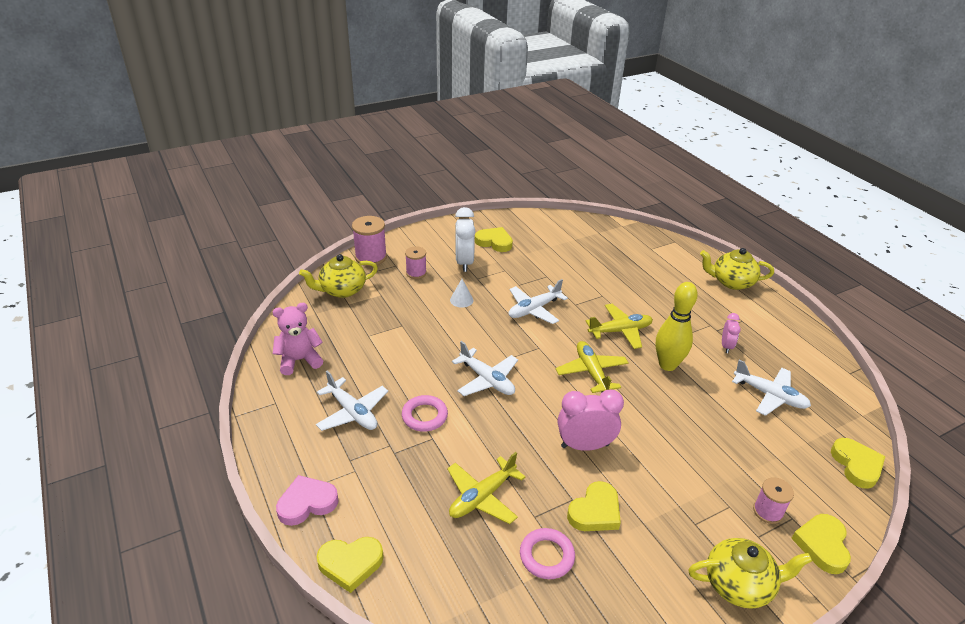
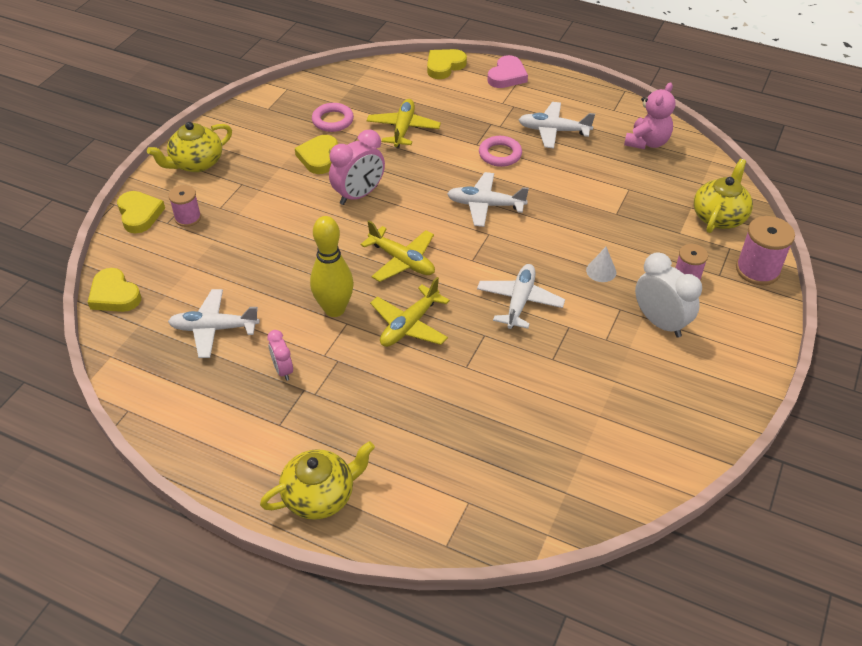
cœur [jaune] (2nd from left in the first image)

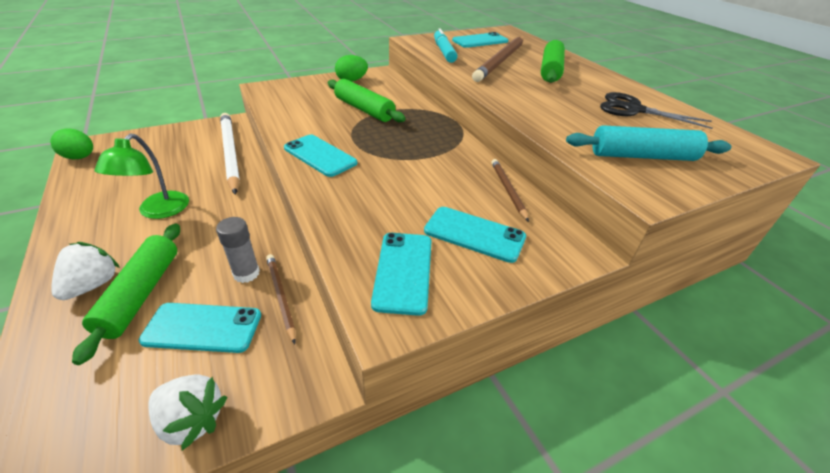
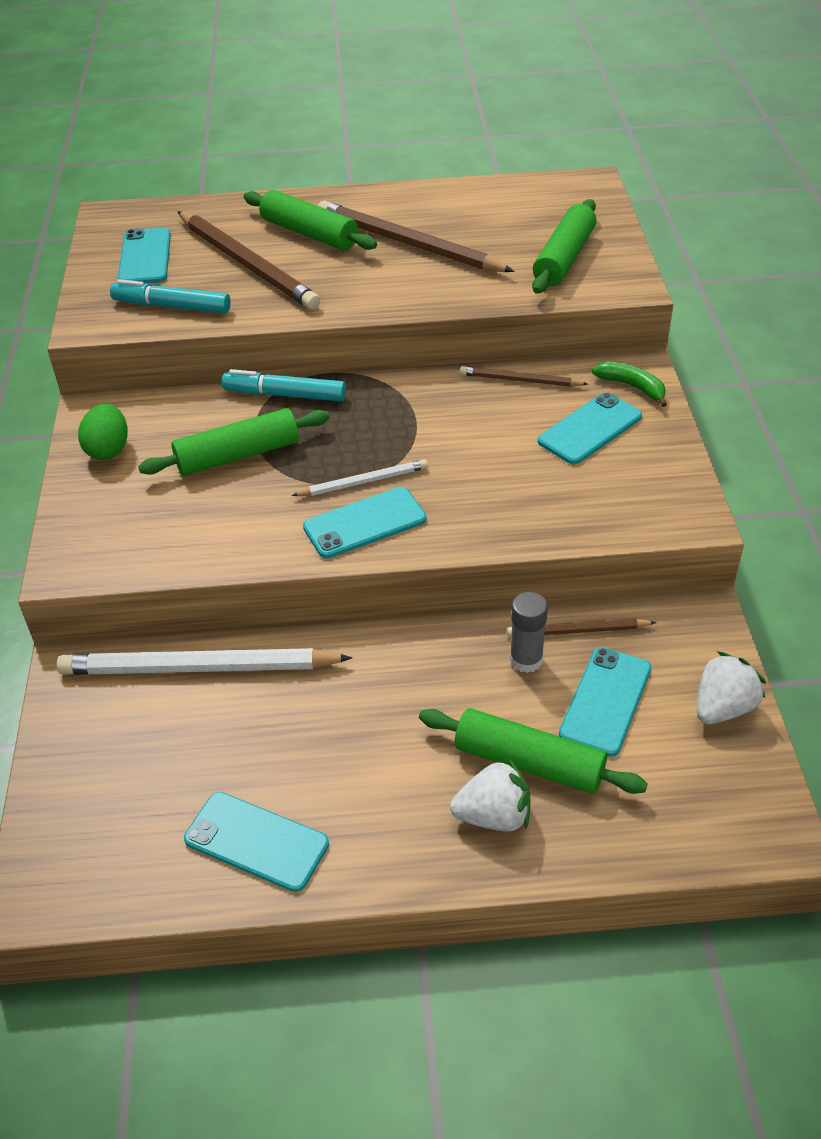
ciseaux [noir]
rouleau à pâtisserie [vert] (4th from left)
œuf [vert] (1st from left in the first image)
lampe [vert]
téléphone [turquoise] (2nd from left)
fraise [blanc] (1st from left)
crayon [marron] (2nd from left)
banane [vert]
feutre [turquoise] (2nd from left)
crayon [blanc] (2nd from left)

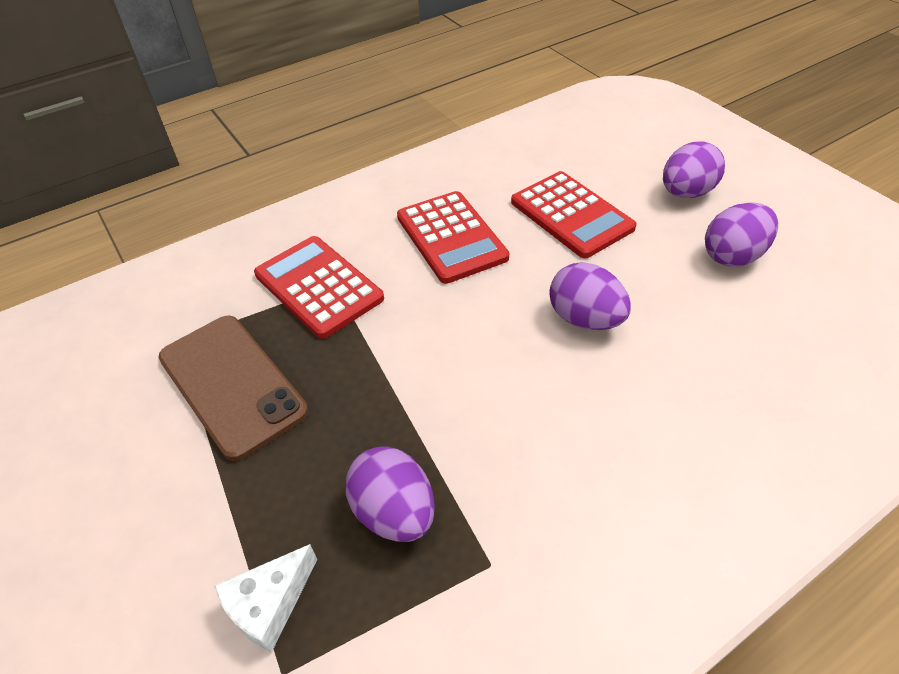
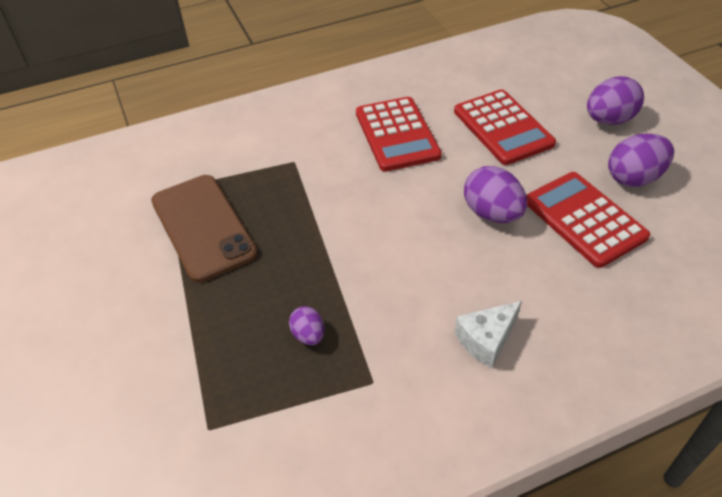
calculatrice [rouge] (3rd from left)
œuf [violet] (1st from left)
fromage [blanc]

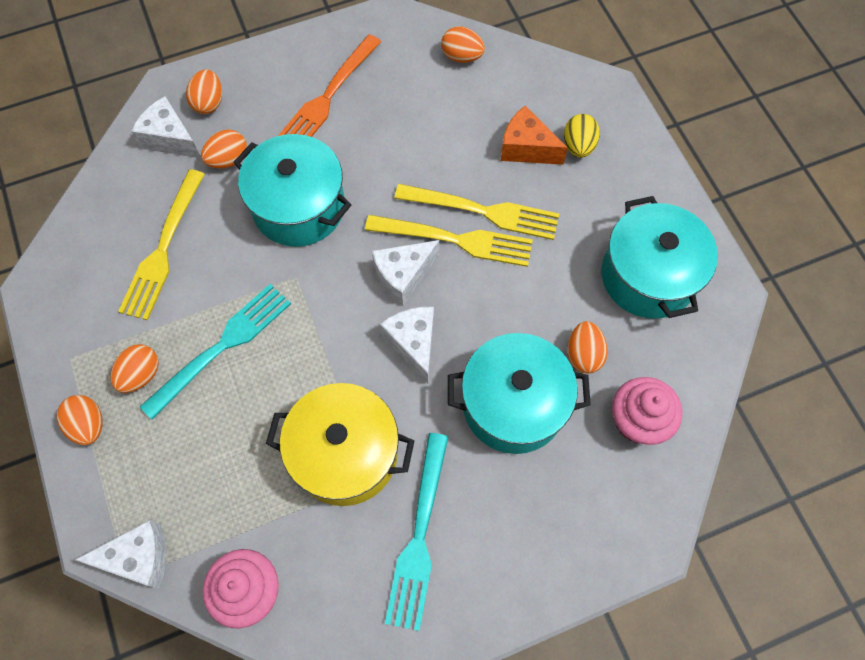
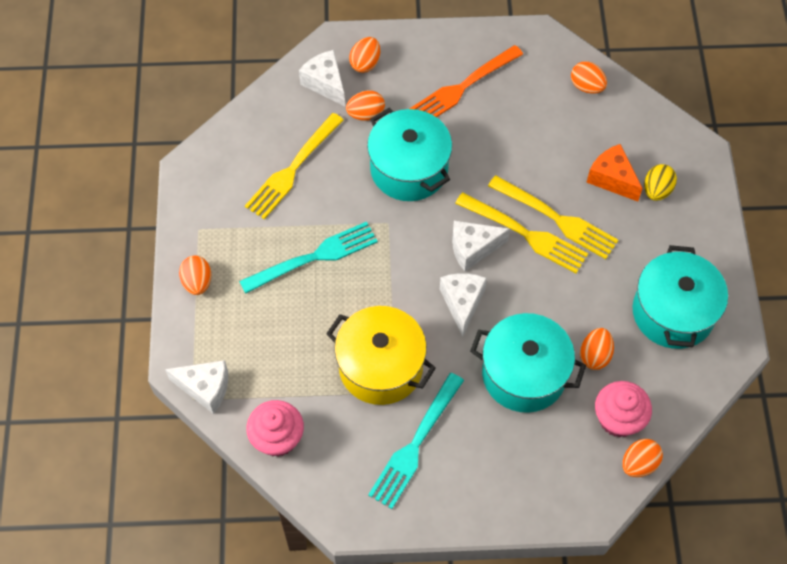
œuf [orange] (6th from left)

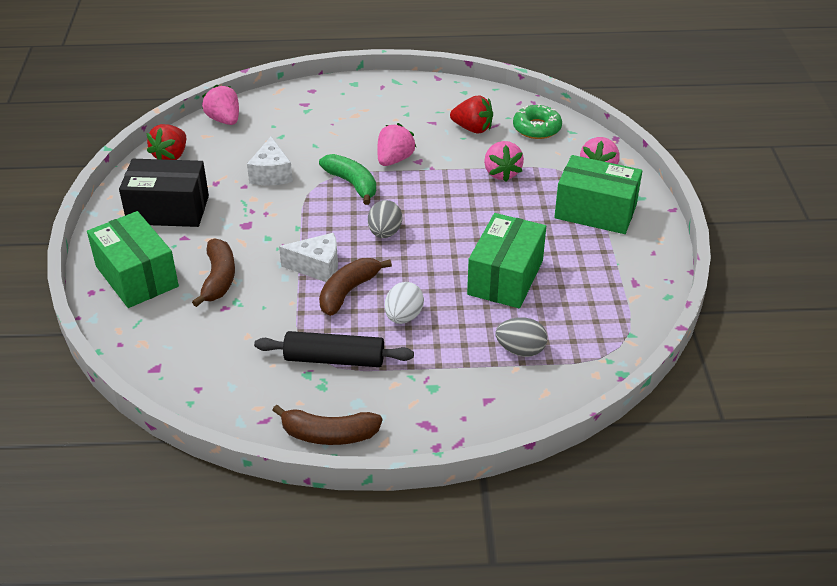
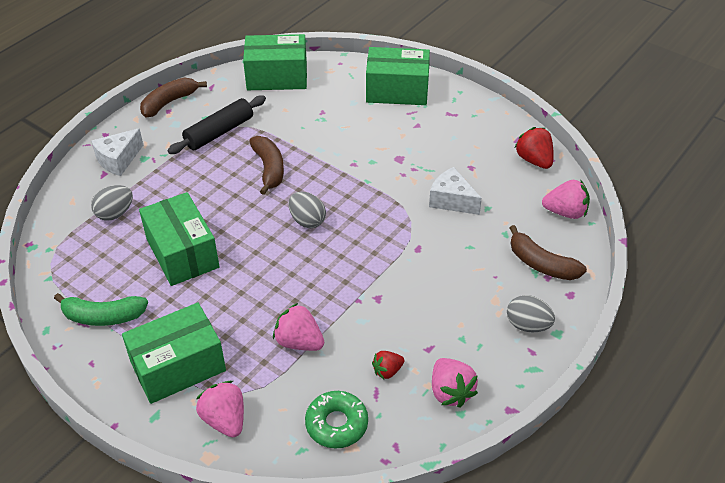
fraise [rouge] (1st from left)
fraise [rose] (3rd from left)
banane [vert]
boîte [noir]
fromage [blanc] (1st from left)
banane [marron] (3rd from left)
œuf [blanc]
boîte [vert] (3rd from left)
œuf [gris] (3rd from left)

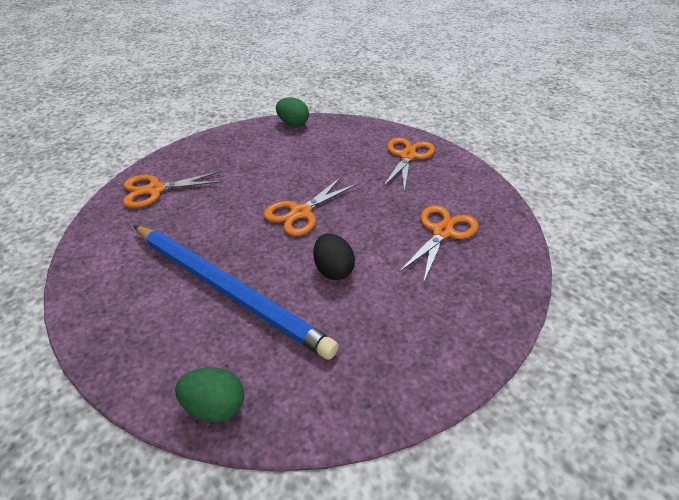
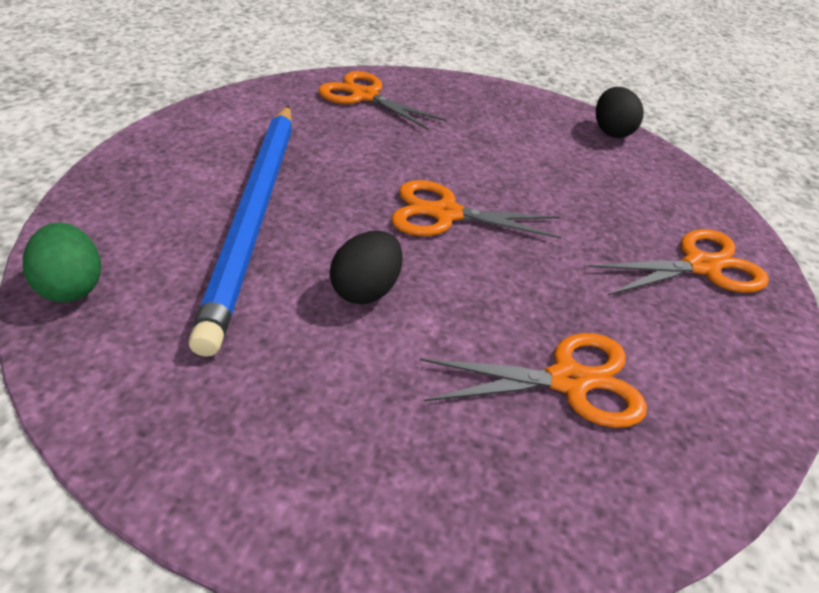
œuf [noir] (2nd from left)

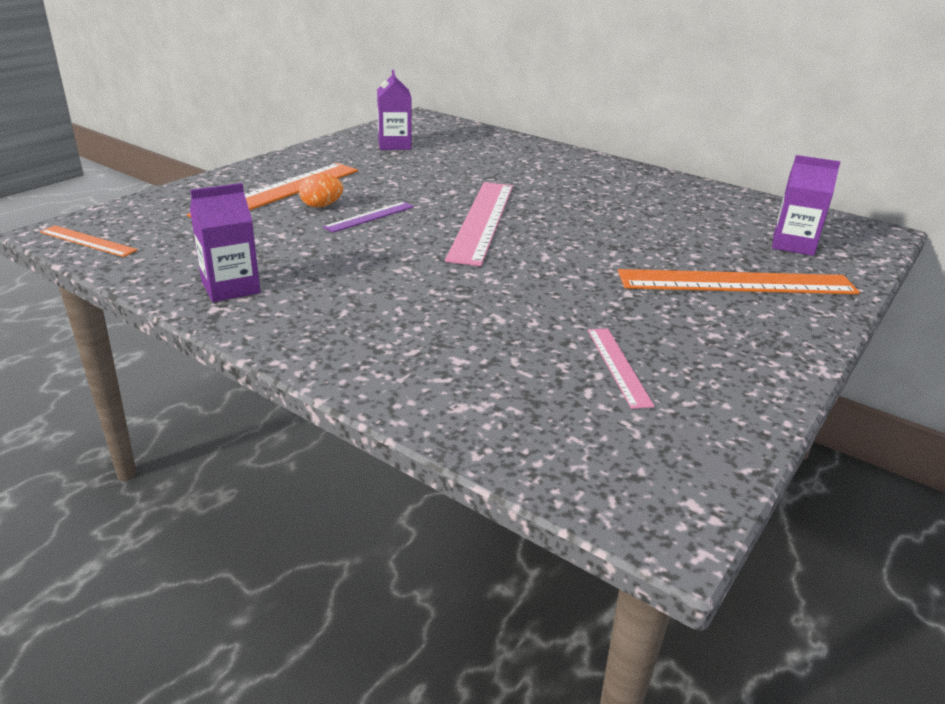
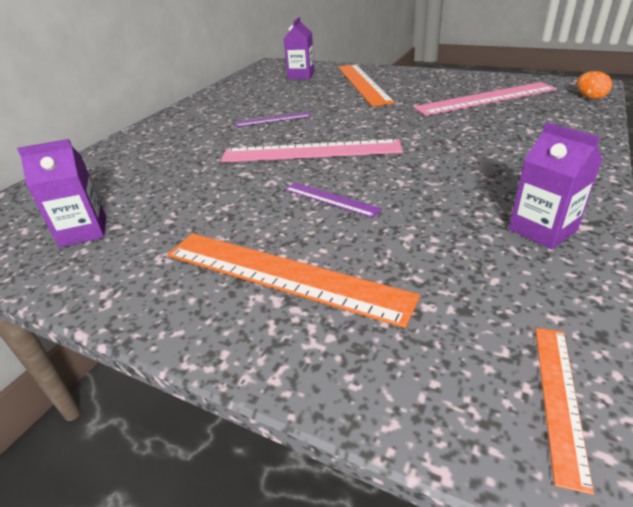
œuf [orange]
règle [rose] (2nd from left)
règle [violet] (1st from left)

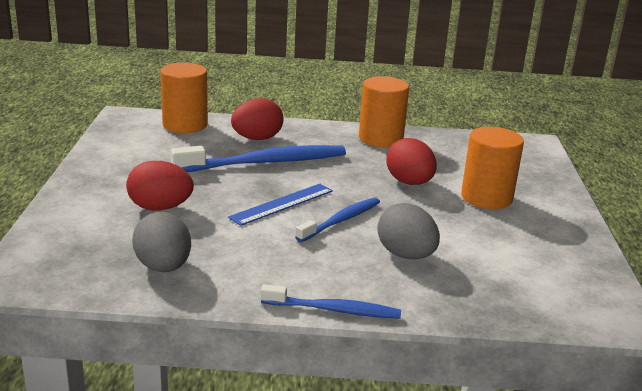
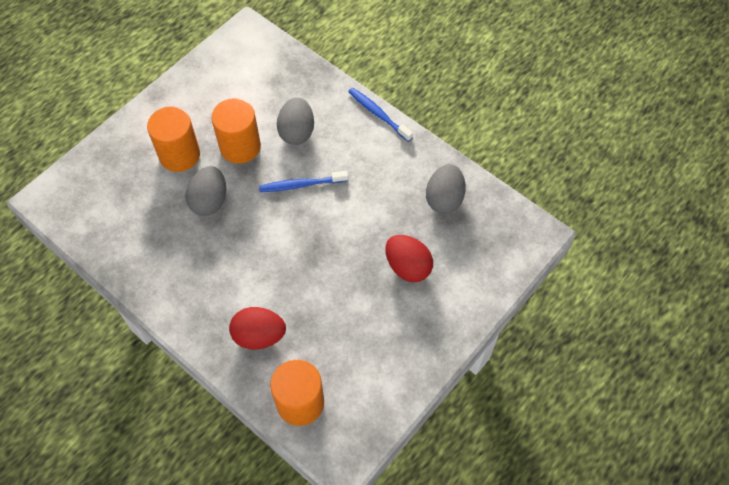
cylindre [orange] (2nd from left)
œuf [gris] (1st from left)
brosse à dents [bleu] (1st from left in the first image)
règle [bleu]

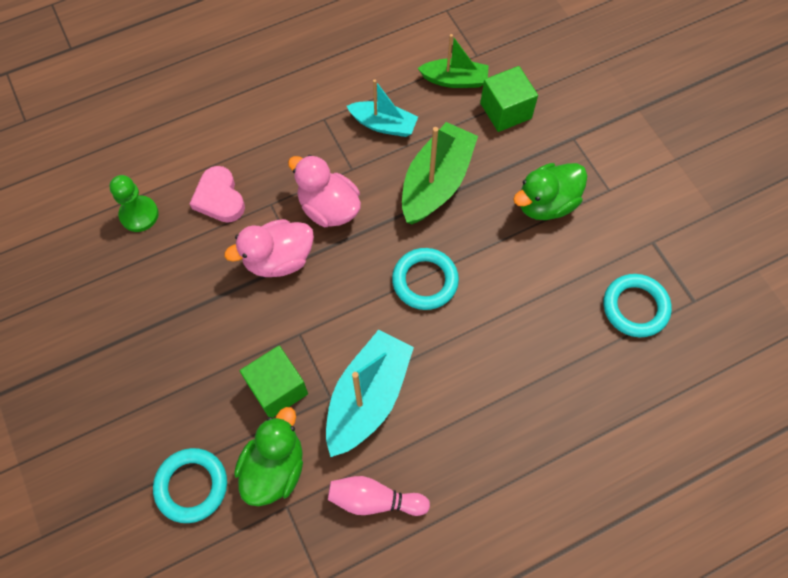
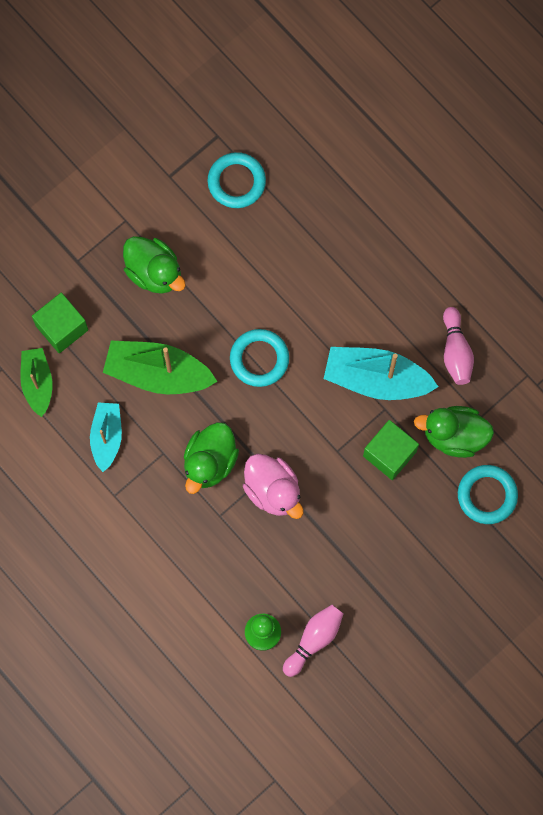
canard [vert] (2nd from left)
cœur [rose]
quille [rose] (1st from left)

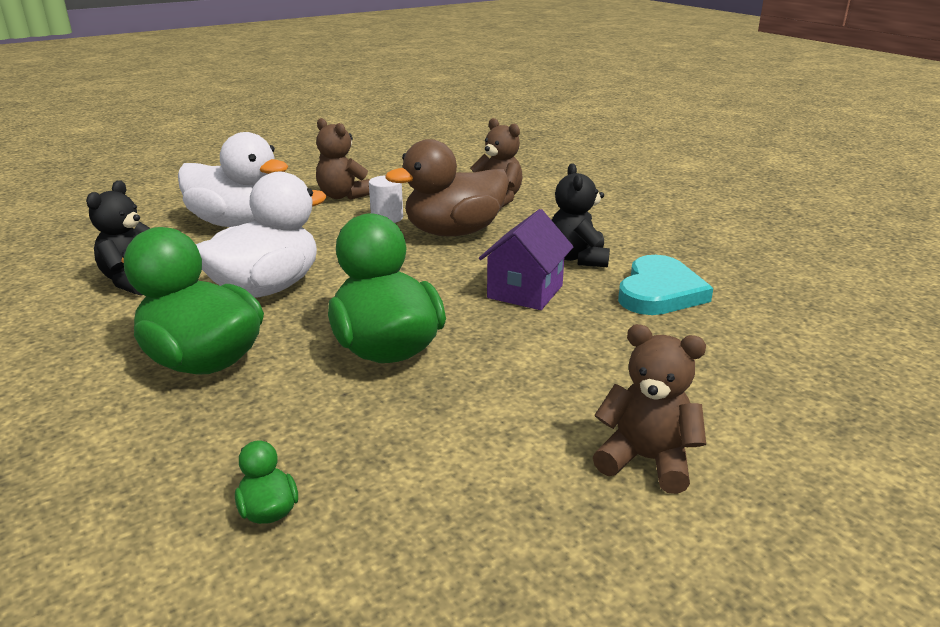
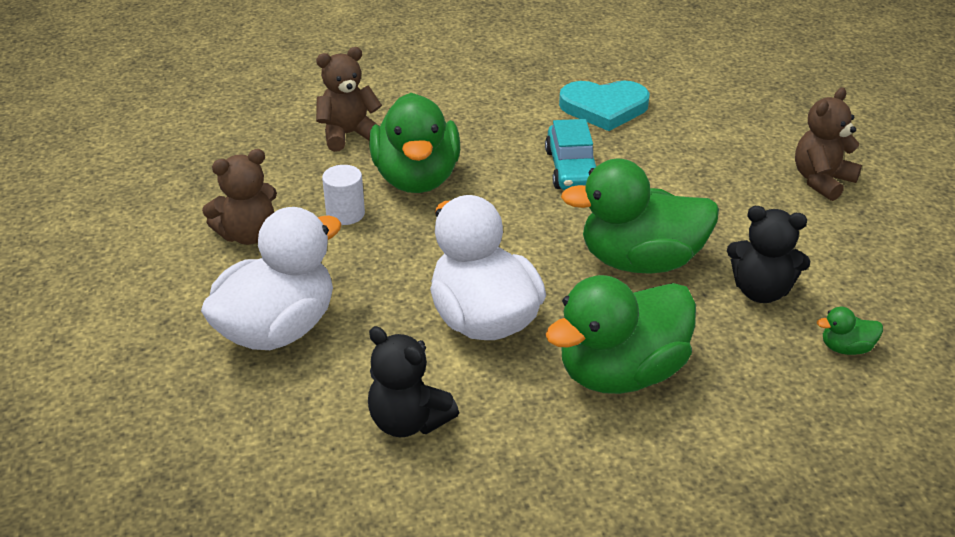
canard [vert] (1st from left)
ours en peluche [noir] (2nd from left)
voiture [turquoise]
cœur [turquoise]

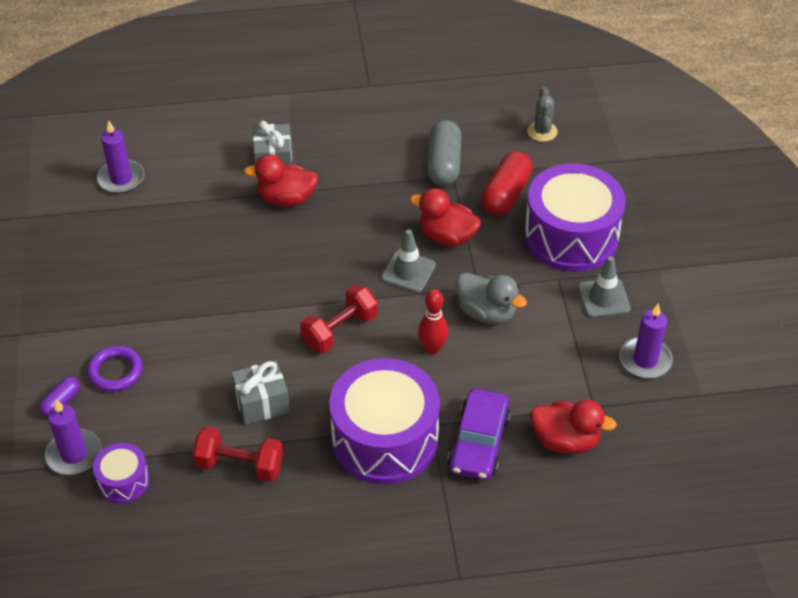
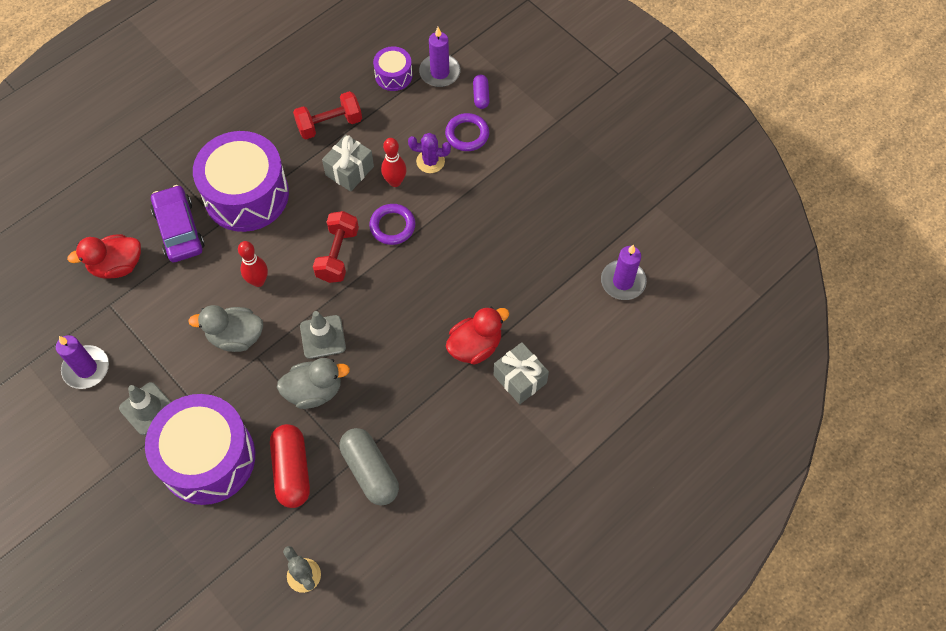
canard [gris] (2nd from left)
cactus [violet]
quille [rouge] (2nd from left)
anneau [violet] (1st from left)

